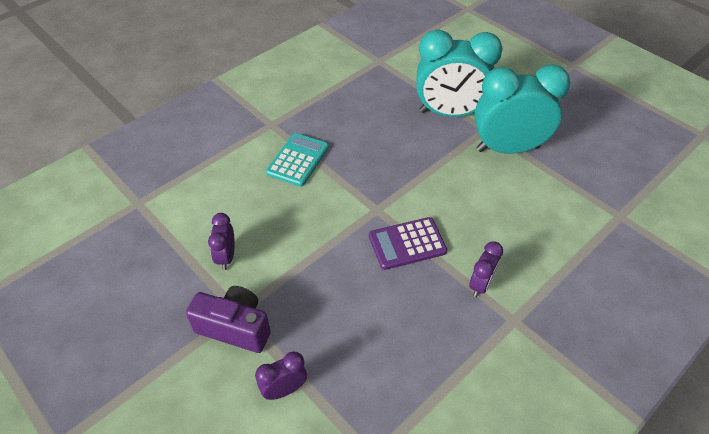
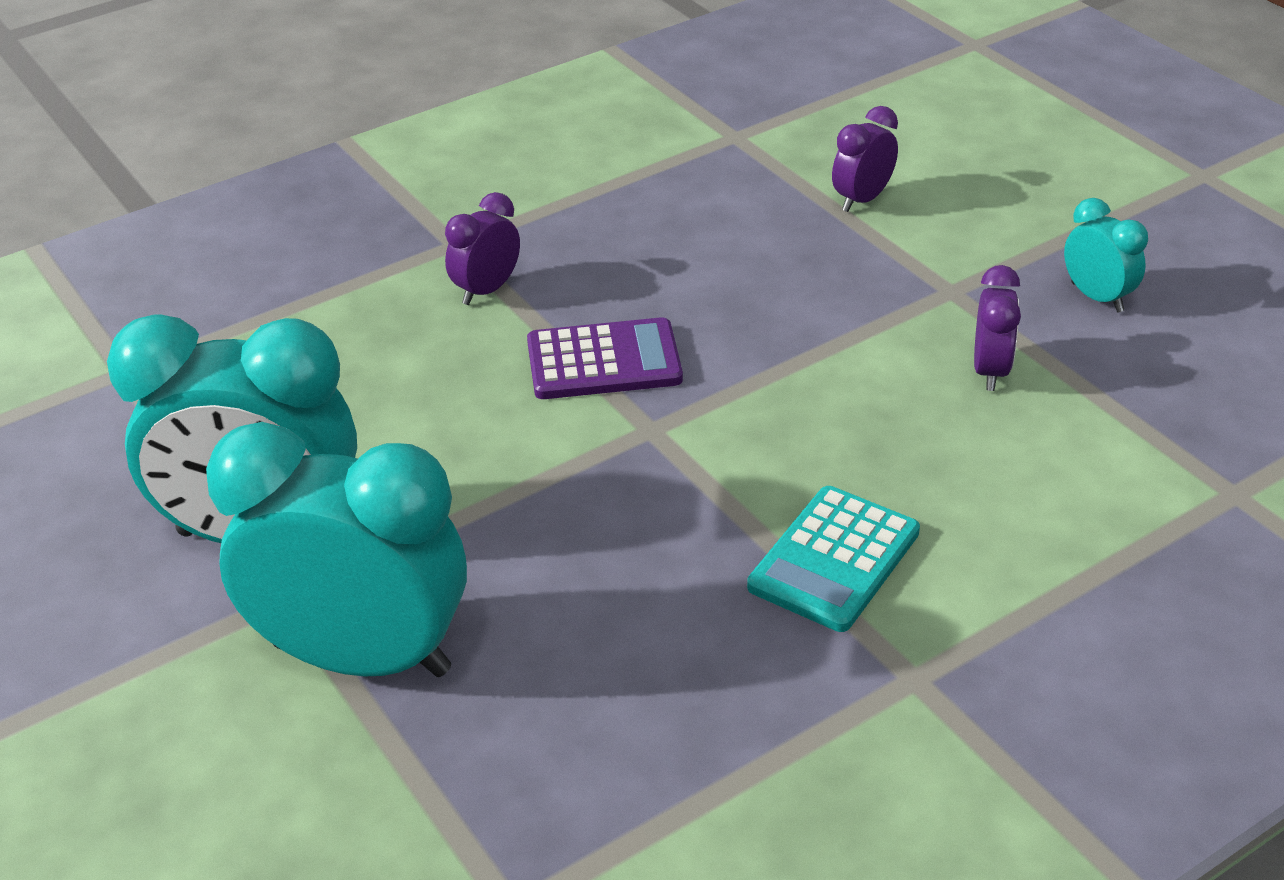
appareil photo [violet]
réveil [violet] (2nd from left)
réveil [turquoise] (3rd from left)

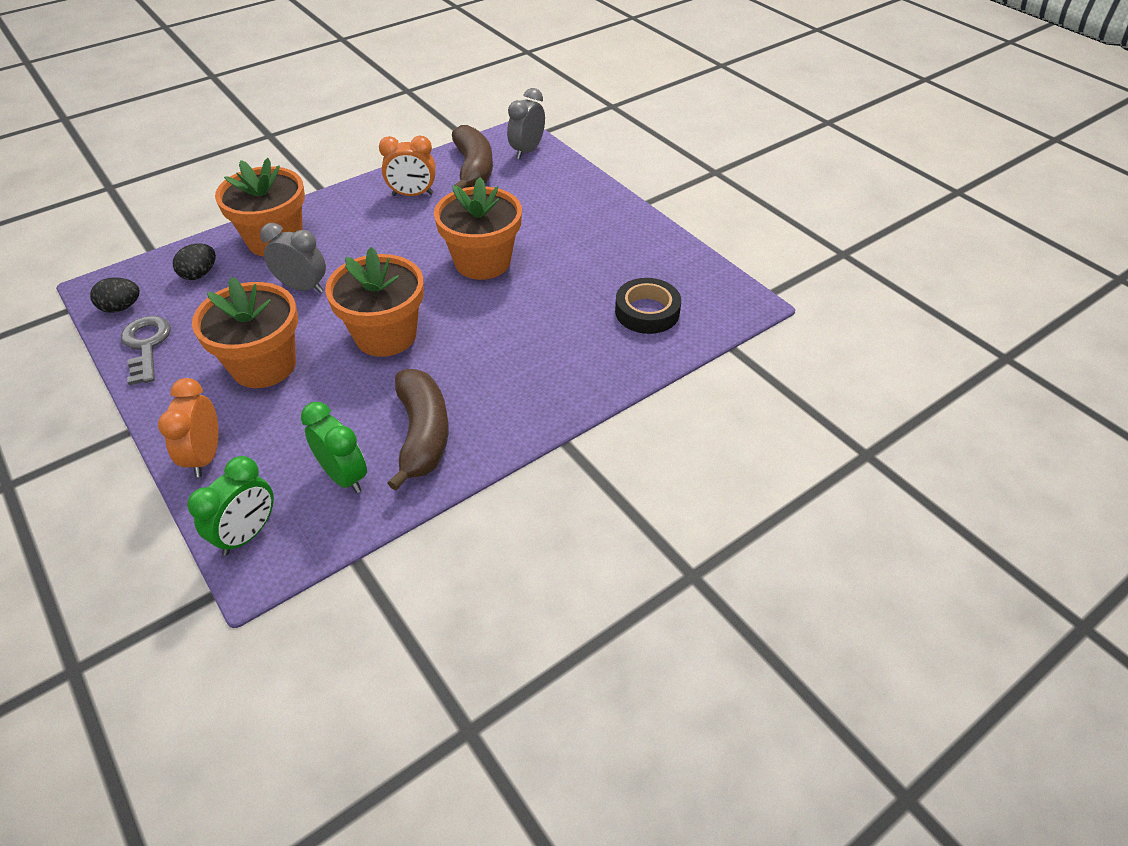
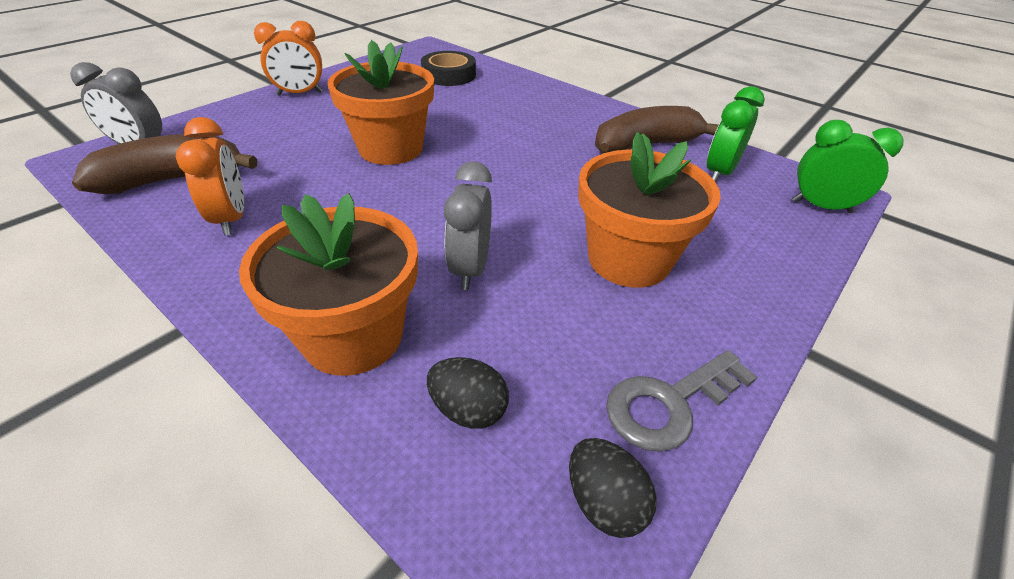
pot de fleurs [orange] (3rd from left in the first image)
réveil [orange] (2nd from left)

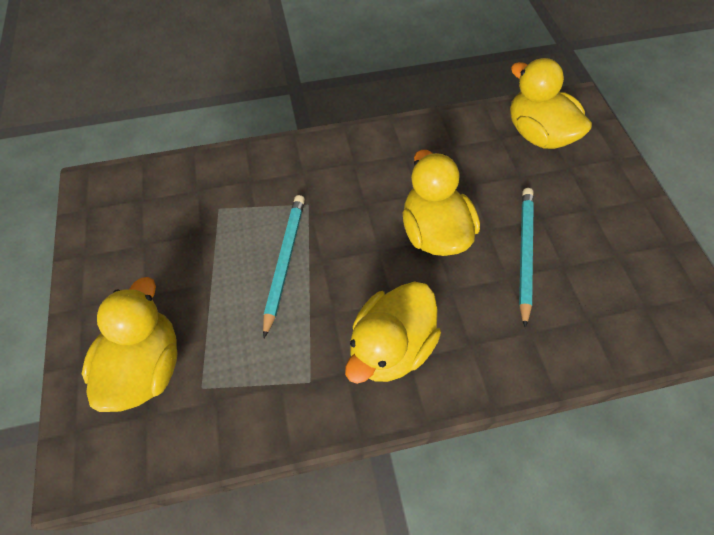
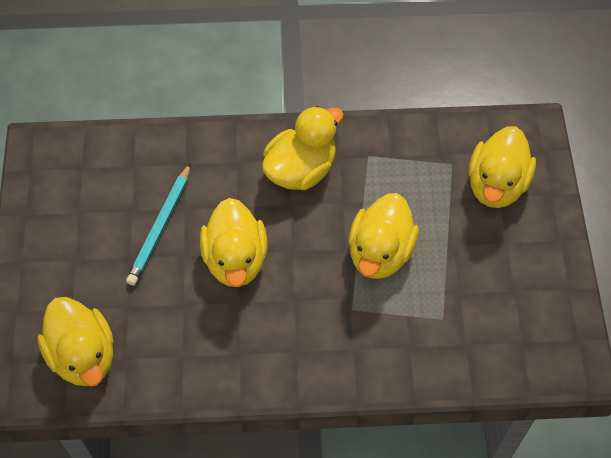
canard [jaune] (4th from left)

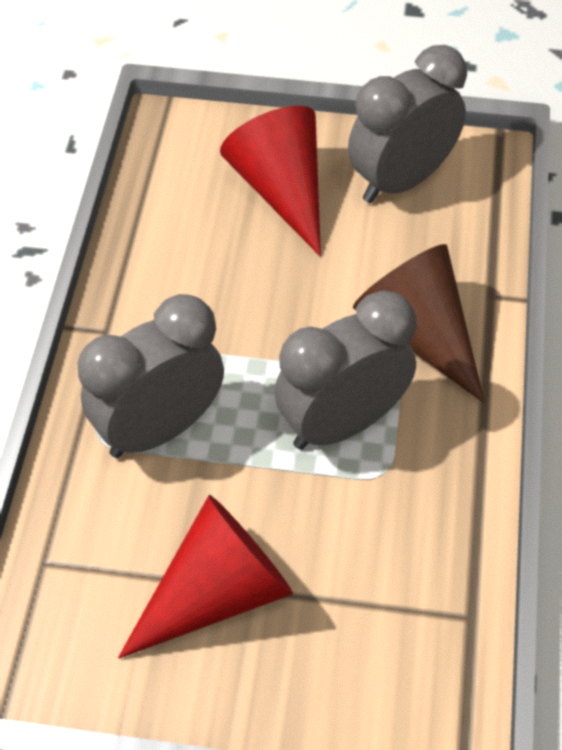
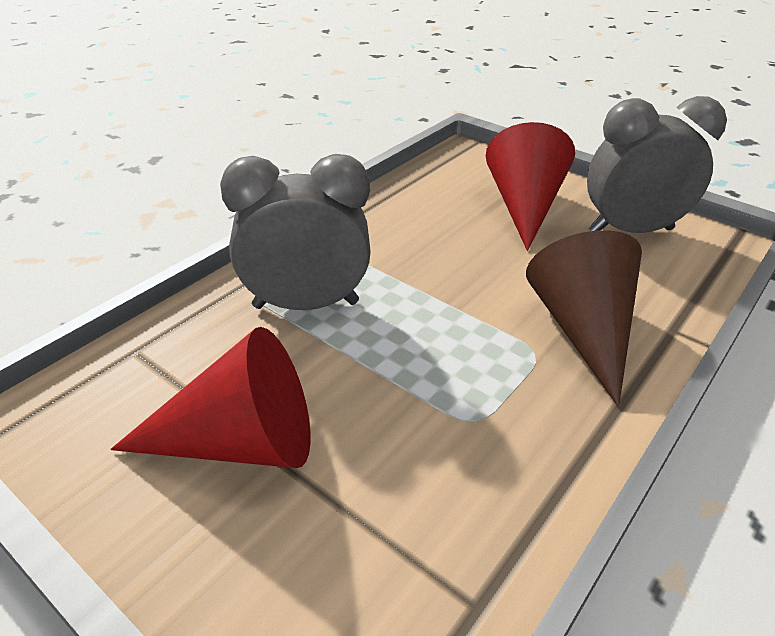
réveil [gris] (2nd from left in the first image)

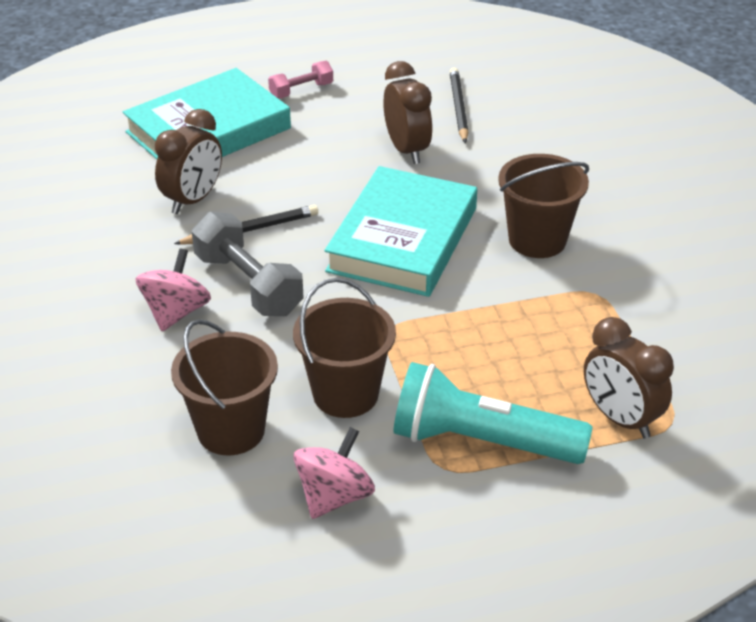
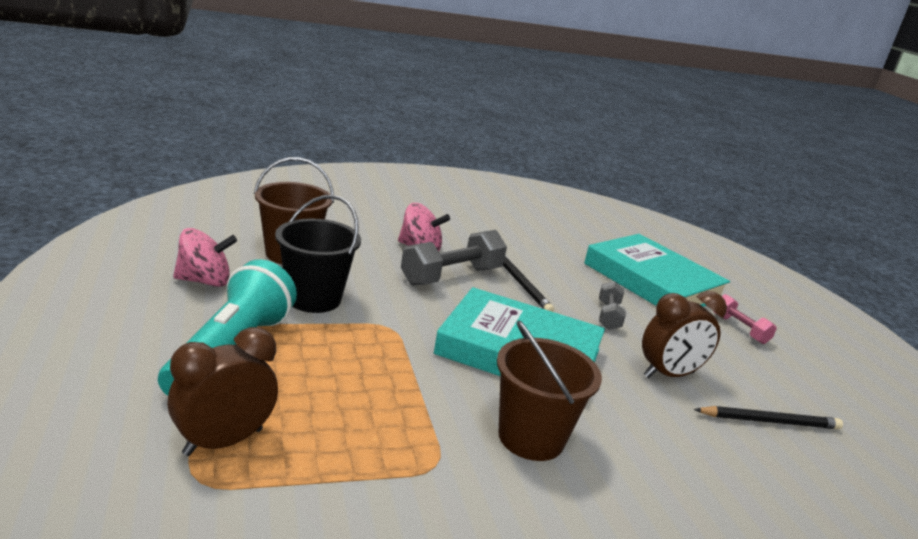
réveil [marron] (1st from left in the first image)
seau [noir]
toupie [rose] (1st from left)
haltère [gris] (2nd from left)

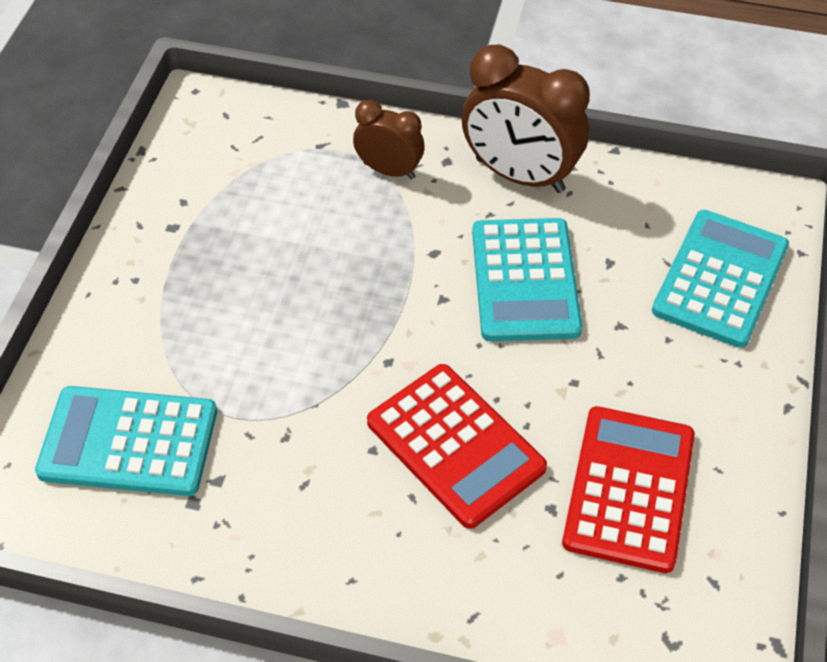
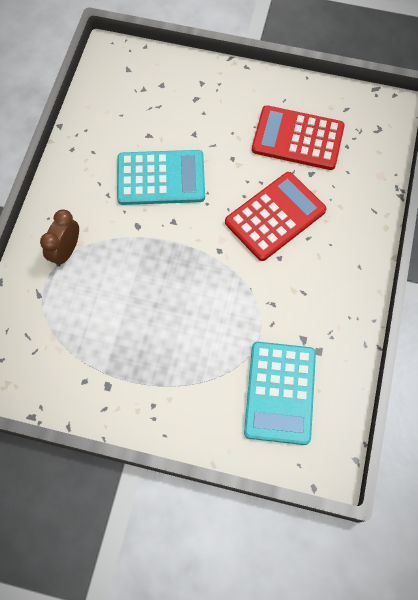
réveil [marron] (2nd from left in the first image)
calculatrice [turquoise] (3rd from left in the first image)

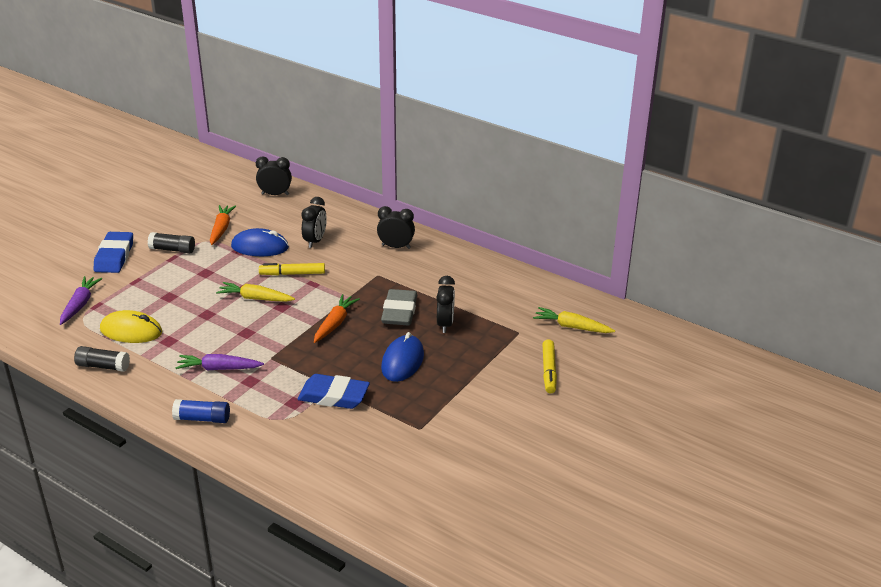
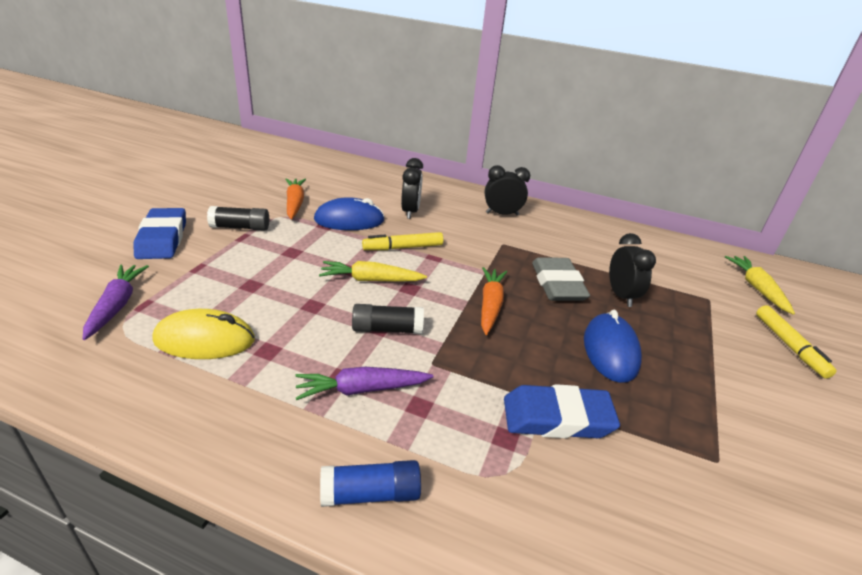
réveil [noir] (1st from left in the first image)
carotte [jaune] (2nd from left)
bâton de colle [noir] (2nd from left)

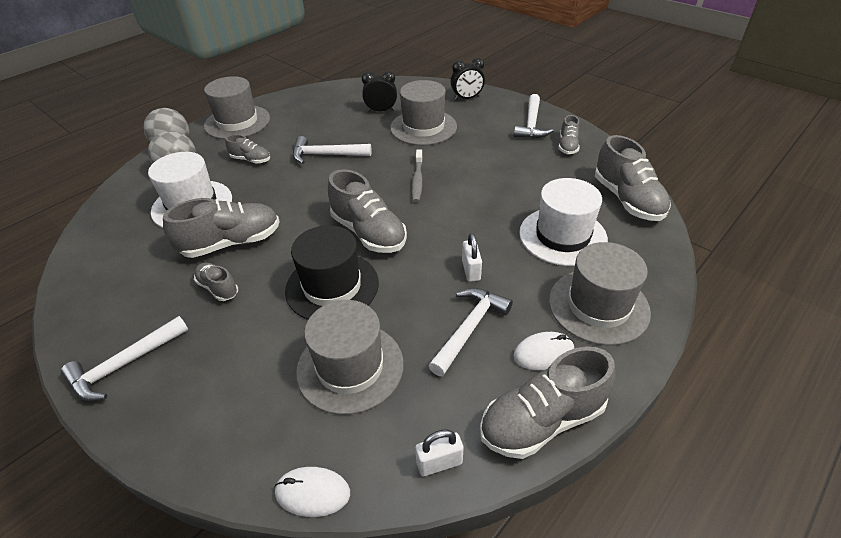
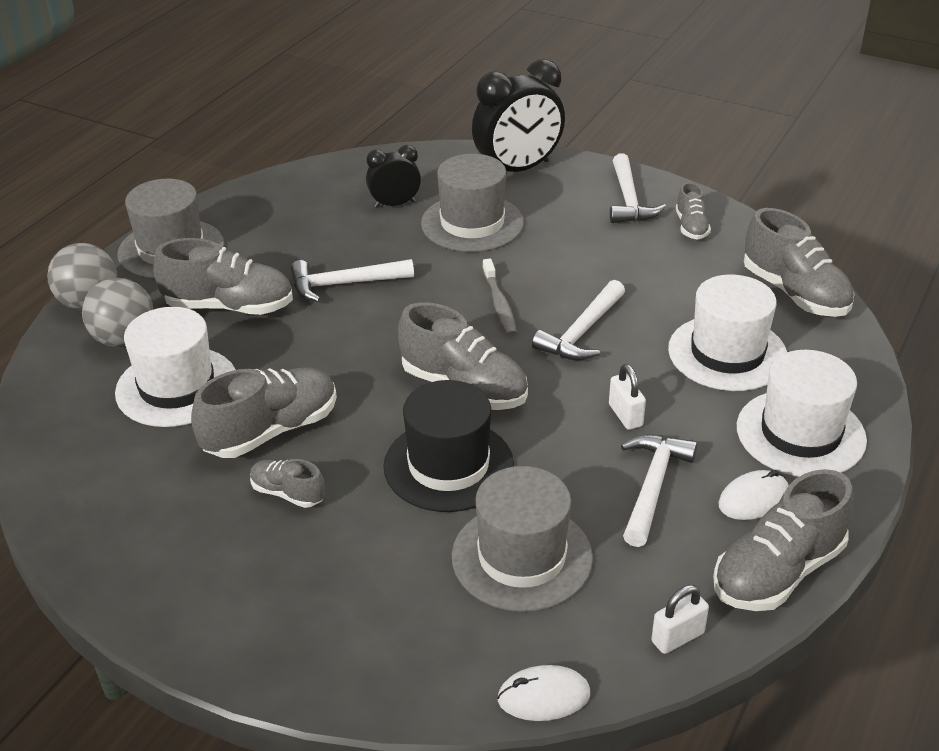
réveil [noir] (2nd from left)
chaussure [gris] (1st from left)
chapeau [blanc] (3rd from left)
marteau [blanc] (2nd from left)

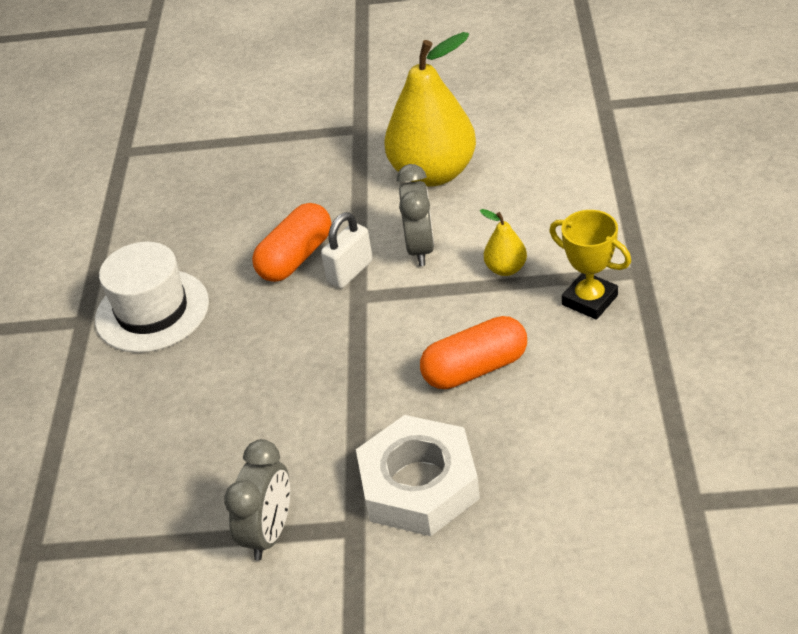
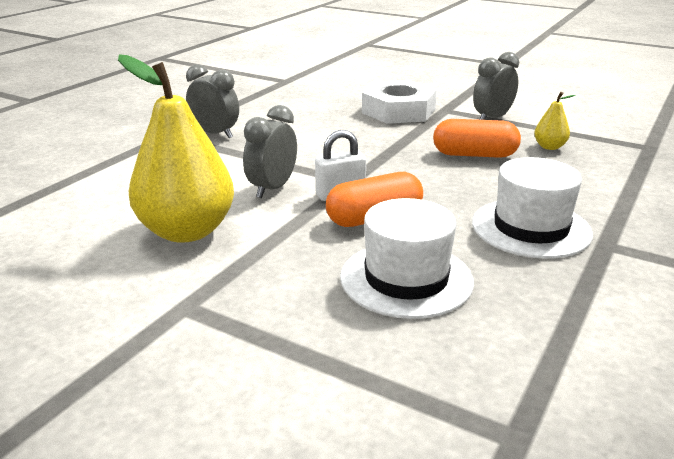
poire [jaune] (2nd from left)
réveil [gris] (1st from left)
gélule [orange] (2nd from left)
chapeau [blanc] (1st from left)

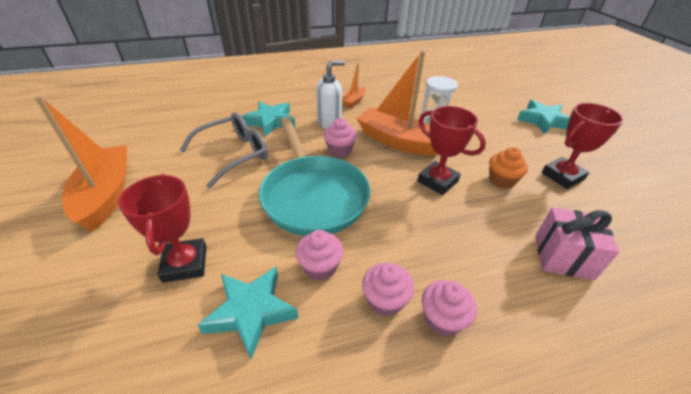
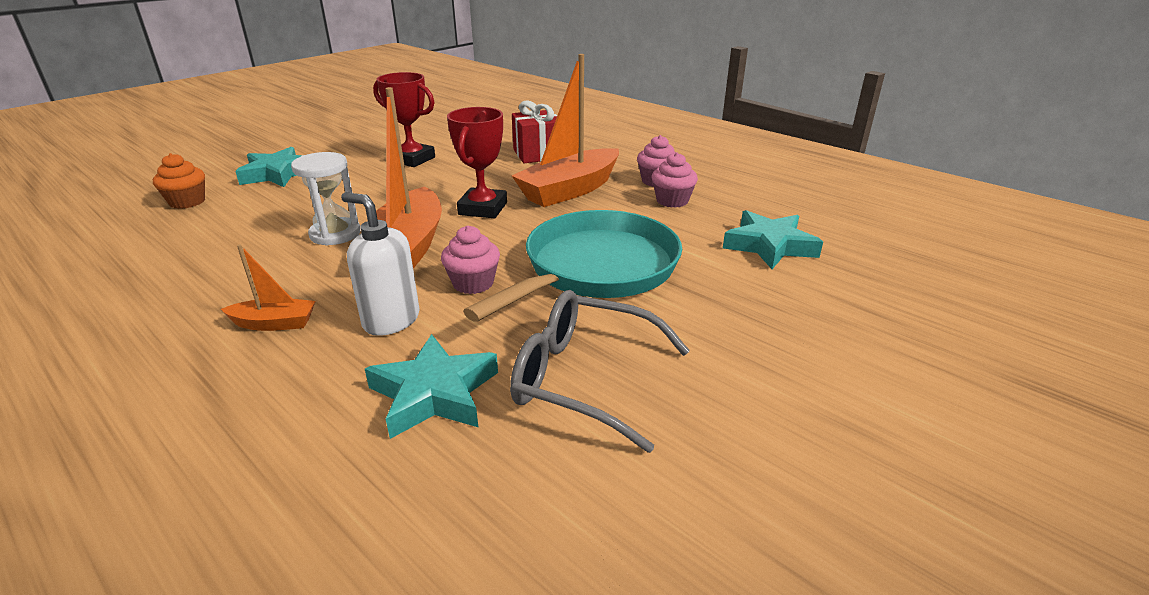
bateau [orange] (3rd from left)
muffin [orange]
trophée [rouge] (1st from left in the first image)
cadeau [rouge]
muffin [rose] (1st from left in the first image)

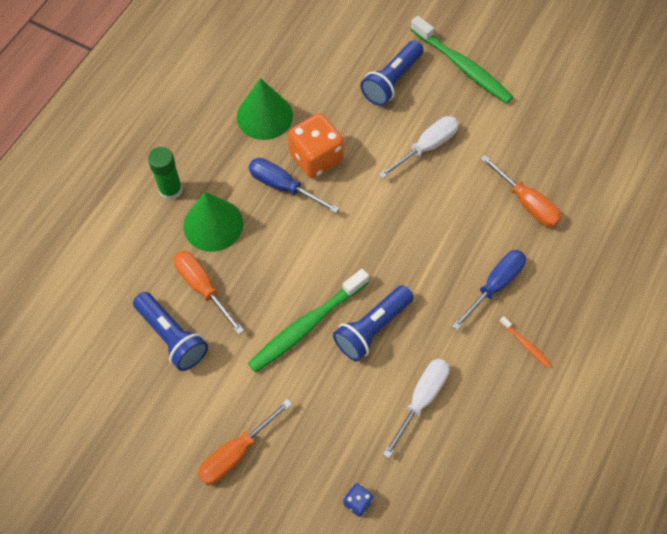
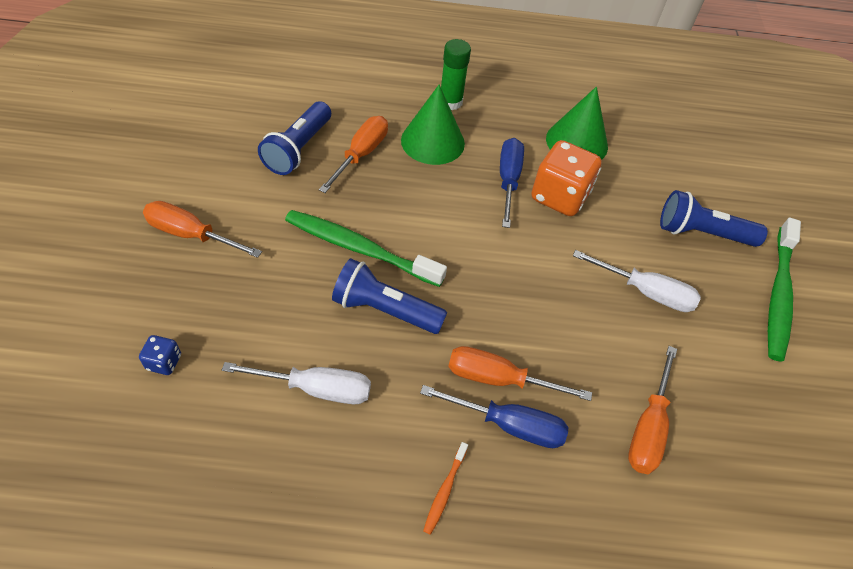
tournevis [orange] (3rd from left)

